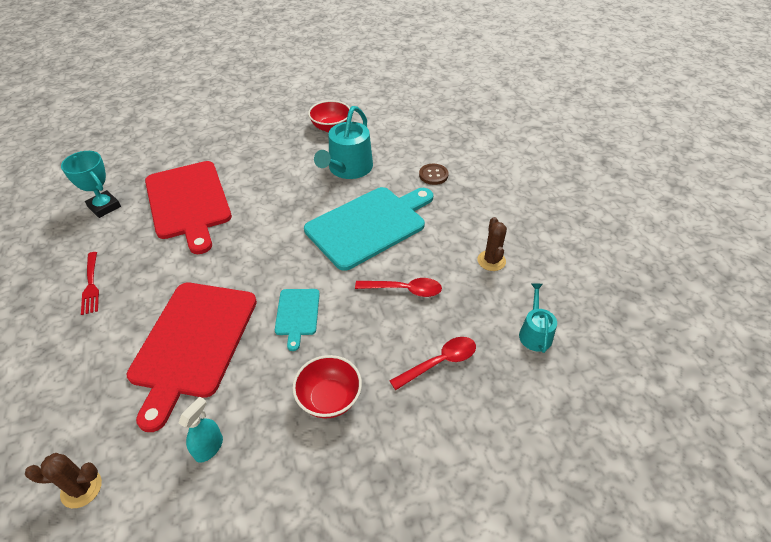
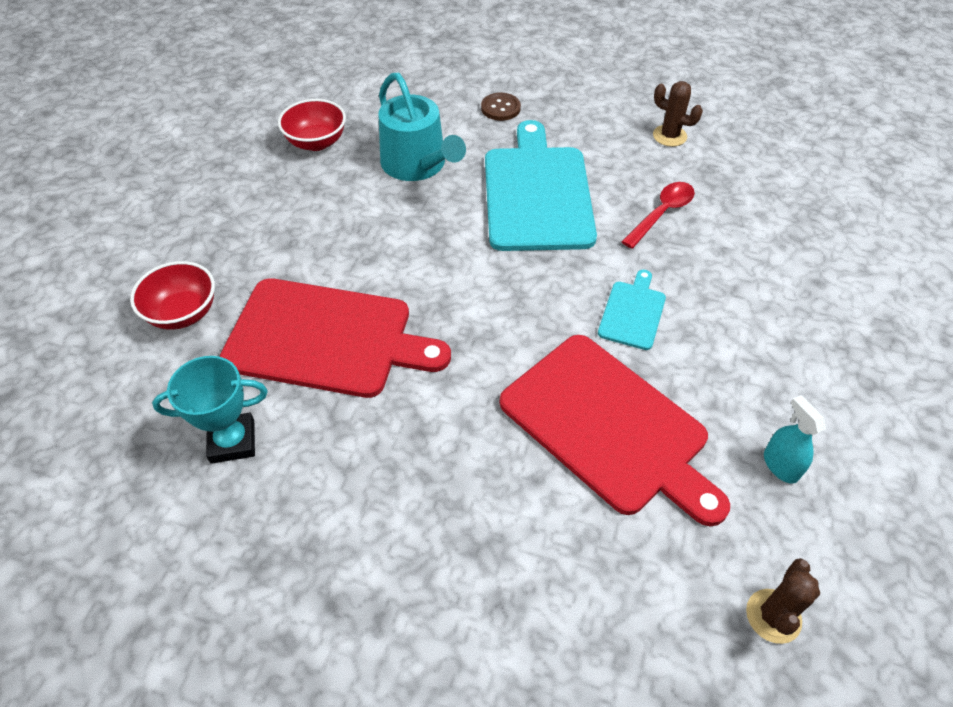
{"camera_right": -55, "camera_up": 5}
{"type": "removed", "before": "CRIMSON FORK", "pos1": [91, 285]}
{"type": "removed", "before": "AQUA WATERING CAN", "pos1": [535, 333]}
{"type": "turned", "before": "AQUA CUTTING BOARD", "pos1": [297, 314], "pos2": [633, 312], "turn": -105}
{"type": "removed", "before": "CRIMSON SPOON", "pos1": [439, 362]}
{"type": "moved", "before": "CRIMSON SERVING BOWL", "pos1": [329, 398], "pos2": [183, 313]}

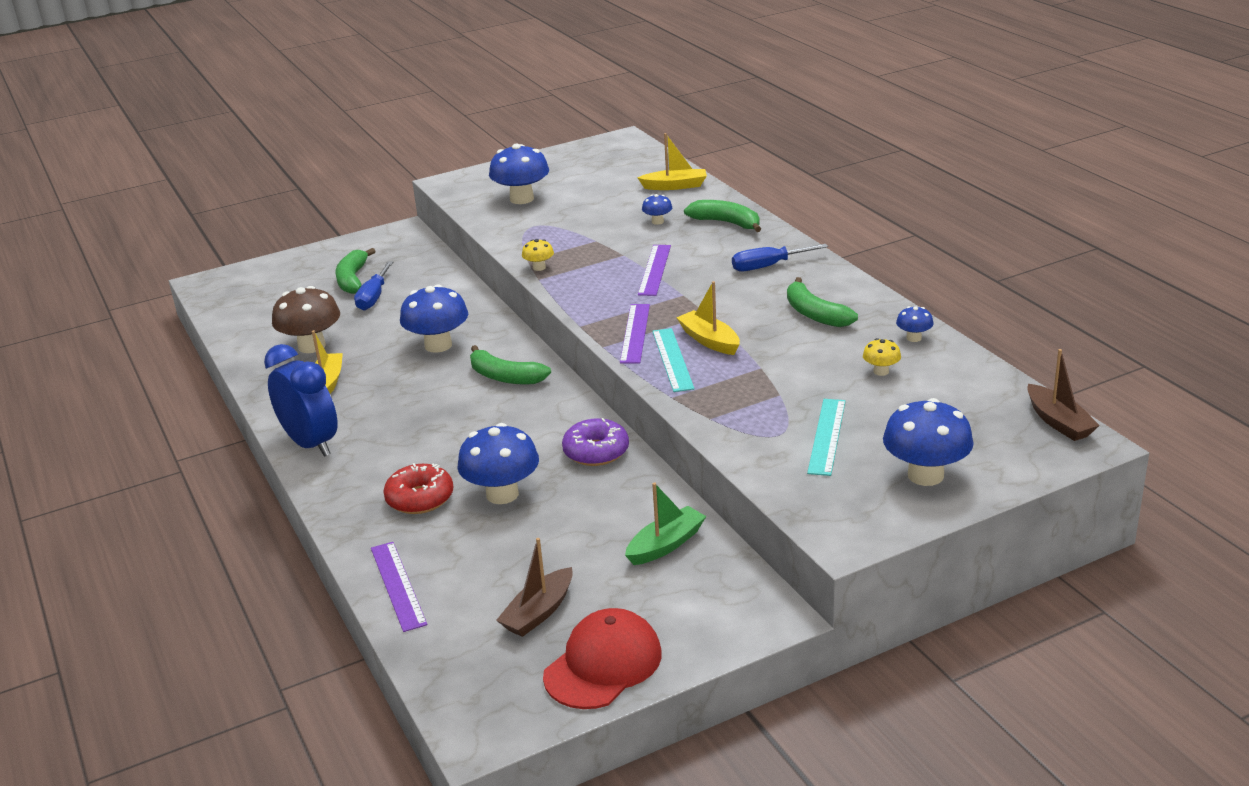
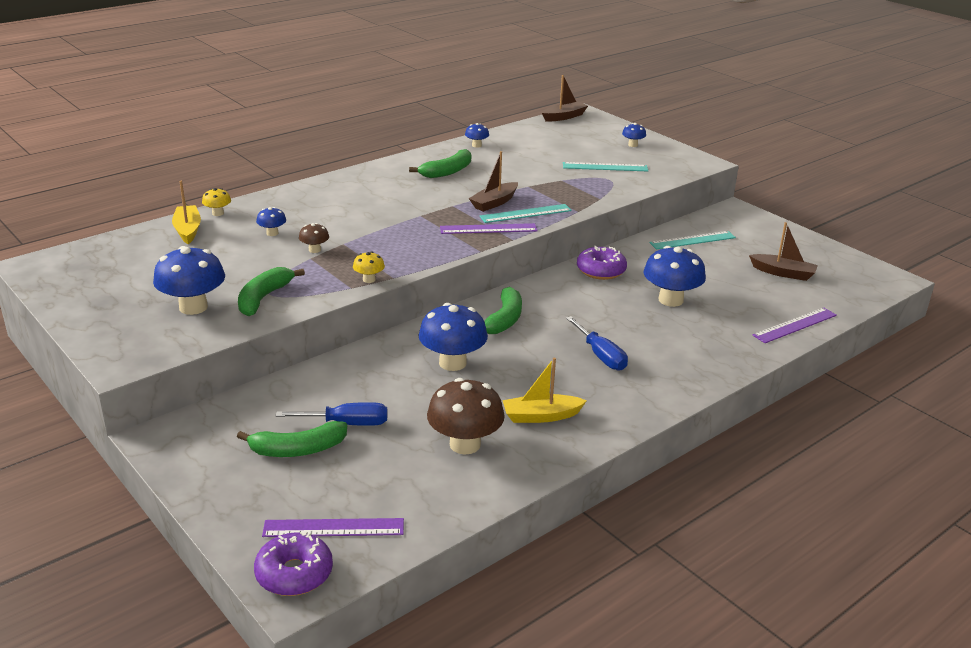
{"camera_right": -105, "camera_up": 0}
{"type": "moved", "before": "LEAF-GREEN BANANA FRUIT", "pos1": [726, 223], "pos2": [263, 298]}
{"type": "moved", "before": "COBALT HAND SCREWDRIVER", "pos1": [768, 266], "pos2": [600, 355]}
{"type": "moved", "before": "ROYAL PURPLE RULER", "pos1": [654, 270], "pos2": [333, 528]}
{"type": "recoloured", "before": "YELLOW TOY BOAT", "after": "BROWN TOY BOAT", "pos1": [709, 340], "pos2": [494, 203]}
{"type": "moved", "before": "YELLOW TOADSTOOL", "pos1": [881, 371], "pos2": [218, 213]}
{"type": "removed", "before": "COBALT BEDSIDE CLOCK", "pos1": [311, 444]}
{"type": "resized", "before": "COBALT TOADSTOOL", "pos1": [925, 475], "pos2": [633, 145], "scale": 0.49}
{"type": "removed", "before": "CRIMSON DOUGHNUT", "pos1": [420, 498]}
{"type": "replaced", "before": "LEAF-GREEN TOY BOAT", "after": "AQUA RULER", "pos1": [666, 545], "pos2": [692, 240]}
{"type": "removed", "before": "CRIMSON BASEBALL CAP", "pos1": [603, 664]}
{"type": "added", "after": "BROWN TOADSTOOL", "pos2": [314, 250]}
{"type": "added", "after": "ROYAL PURPLE DOUGHNUT", "pos2": [294, 573]}

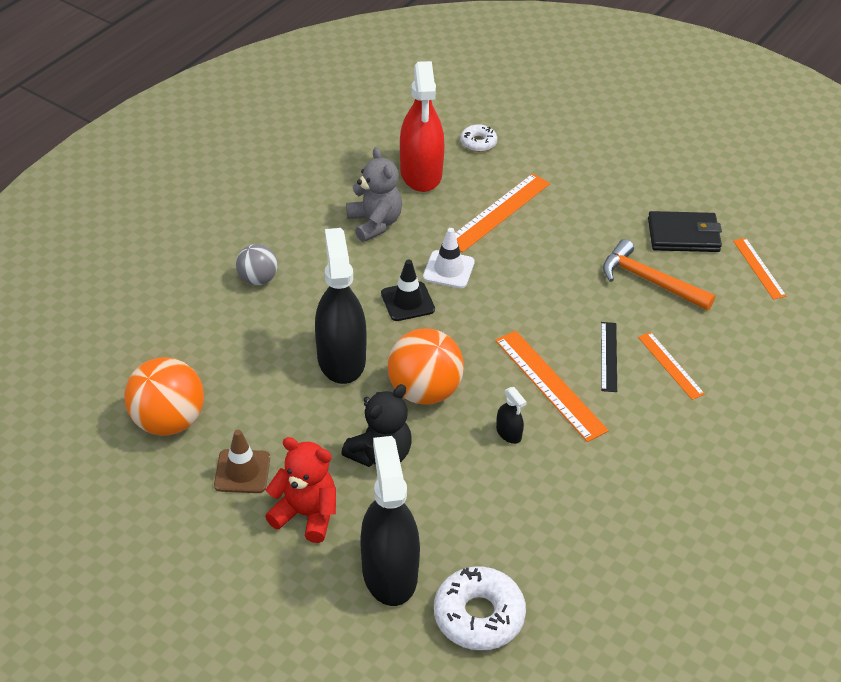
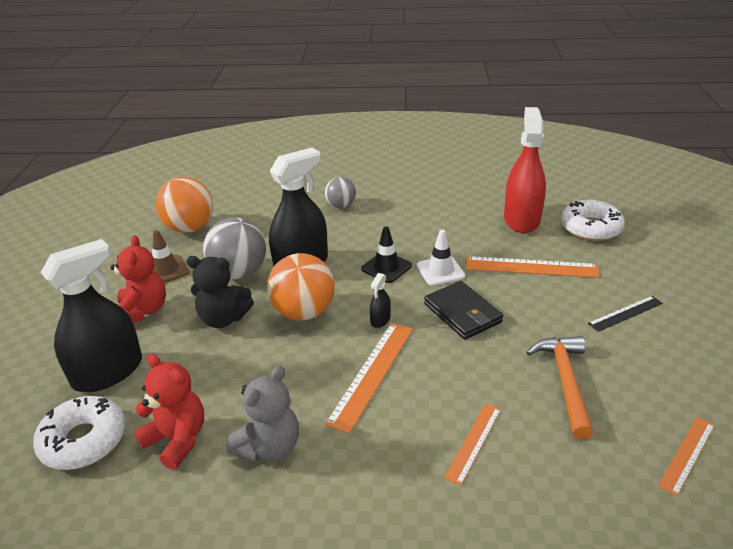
{"camera_right": 60, "camera_up": -10}
{"type": "turned", "before": "CRIMSON SPRAY BOTTLE", "pos1": [421, 173], "pos2": [521, 219], "turn": 135}
{"type": "resized", "before": "WHITE DOUGHNUT", "pos1": [478, 143], "pos2": [590, 228], "scale": 1.81}
{"type": "moved", "before": "GREY TEDDY", "pos1": [375, 223], "pos2": [269, 446]}
{"type": "moved", "before": "JET-BLACK BILLFOLD", "pos1": [683, 235], "pos2": [462, 313]}
{"type": "moved", "before": "JET-BLACK RULER", "pos1": [608, 356], "pos2": [625, 313]}
{"type": "moved", "before": "JET-BLACK SPRAY BOTTLE", "pos1": [508, 433], "pos2": [380, 320]}
{"type": "added", "after": "GREY PLAY BALL", "pos2": [239, 273]}
{"type": "added", "after": "CRIMSON TEDDY", "pos2": [177, 439]}

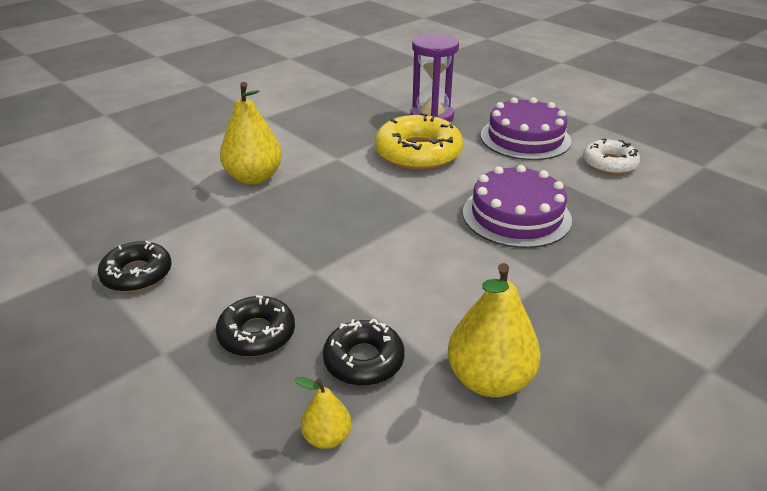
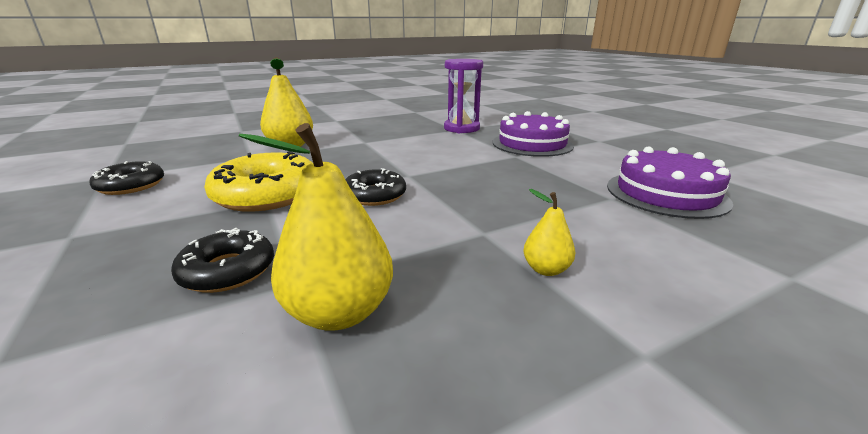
{"camera_right": 15, "camera_up": -10}
{"type": "moved", "before": "YELLOW DOUGHNUT", "pos1": [418, 153], "pos2": [267, 194]}
{"type": "removed", "before": "WHITE DOUGHNUT", "pos1": [609, 164]}
{"type": "moved", "before": "ROYAL PURPLE CAKE", "pos1": [516, 215], "pos2": [666, 193]}
{"type": "moved", "before": "JET-BLACK DOUGHNUT", "pos1": [257, 334], "pos2": [374, 195]}
{"type": "moved", "before": "YELLOW PEAR FRUIT", "pos1": [327, 437], "pos2": [546, 269]}

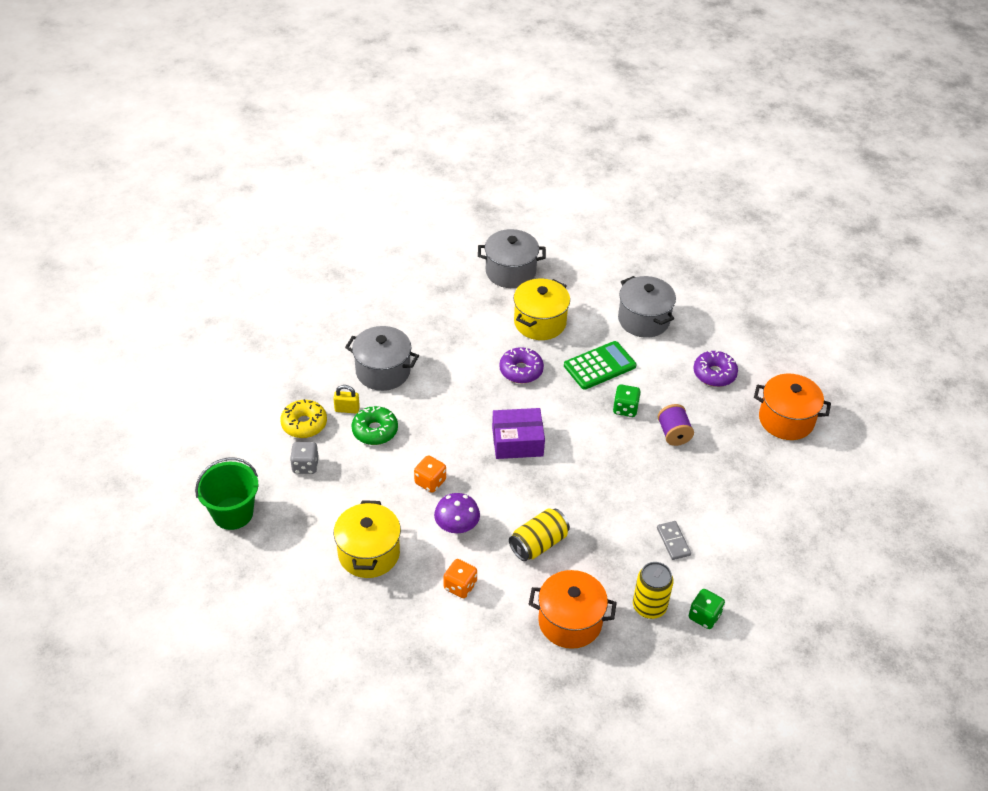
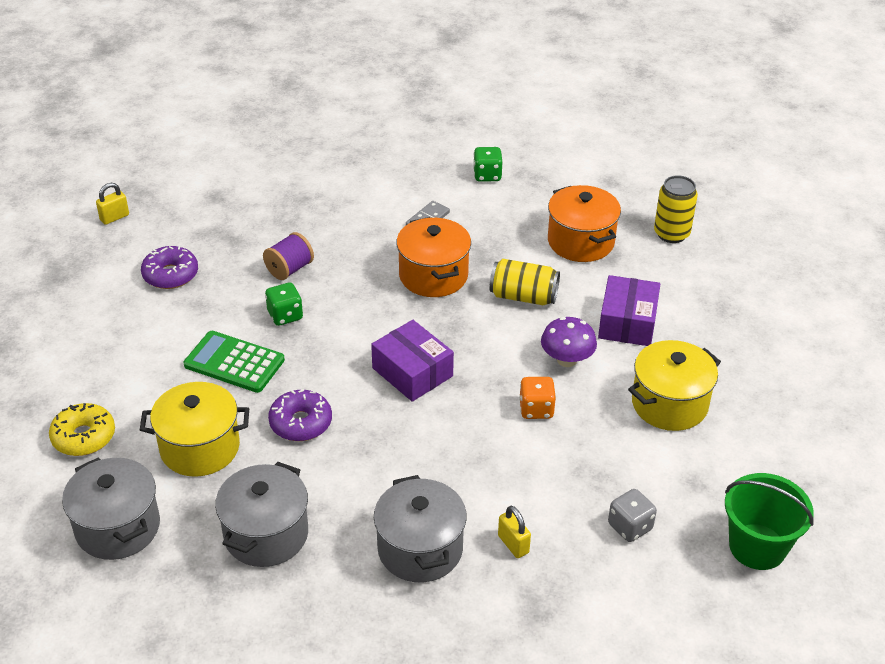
{"camera_right": -125, "camera_up": -5}
{"type": "moved", "before": "GREY STOCKPOT", "pos1": [643, 320], "pos2": [266, 534]}
{"type": "moved", "before": "BRIGHT ORANGE STOCKPOT", "pos1": [786, 419], "pos2": [433, 275]}
{"type": "moved", "before": "YELLOW DOUGHNUT", "pos1": [304, 424], "pos2": [84, 437]}
{"type": "removed", "before": "LEAF-GREEN DOUGHNUT", "pos1": [375, 430]}
{"type": "replaced", "before": "BRIGHT ORANGE DIE", "after": "ROYAL PURPLE PARCEL", "pos1": [460, 586], "pos2": [627, 322]}
{"type": "moved", "before": "YELLOW TIN", "pos1": [649, 606], "pos2": [671, 234]}
{"type": "added", "after": "YELLOW LOCK", "pos2": [114, 217]}

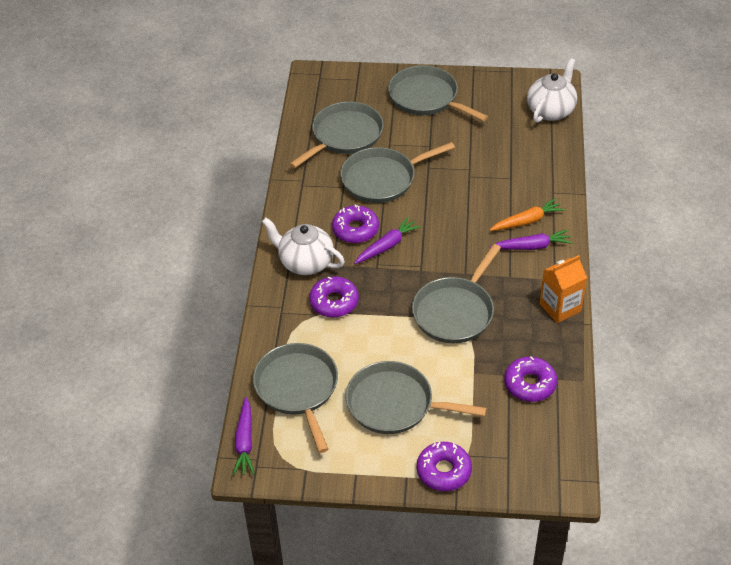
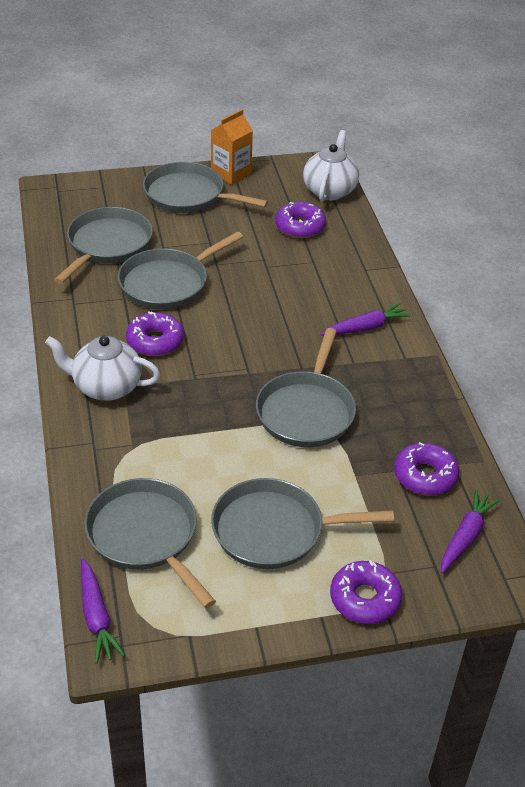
{"camera_right": -20, "camera_up": -5}
{"type": "removed", "before": "BRIGHT ORANGE ROOT VEGETABLE", "pos1": [527, 221]}
{"type": "moved", "before": "ROYAL PURPLE ROOT VEGETABLE", "pos1": [387, 246], "pos2": [465, 536]}
{"type": "moved", "before": "BRIGHT ORANGE MILK CARTON", "pos1": [560, 307], "pos2": [231, 173]}
{"type": "moved", "before": "ROYAL PURPLE DOUGHNUT", "pos1": [334, 302], "pos2": [300, 226]}

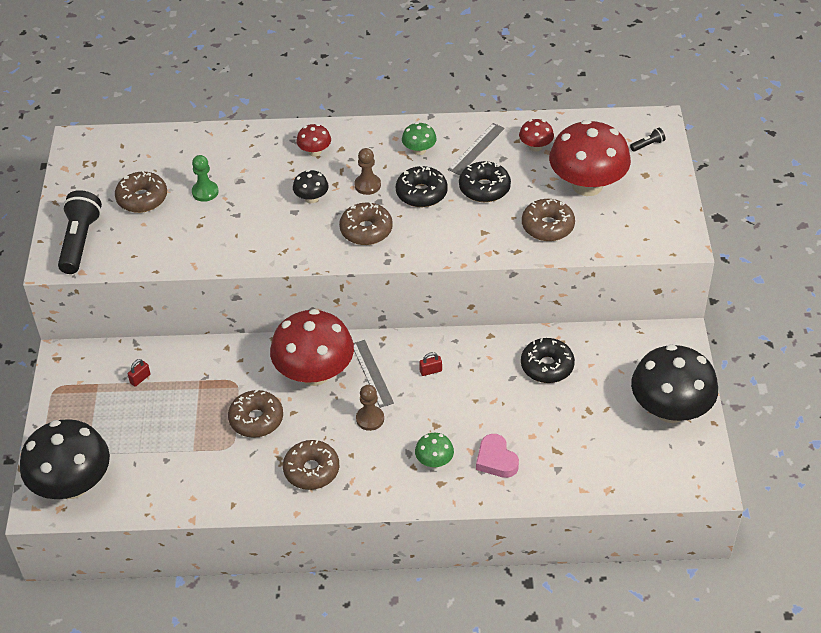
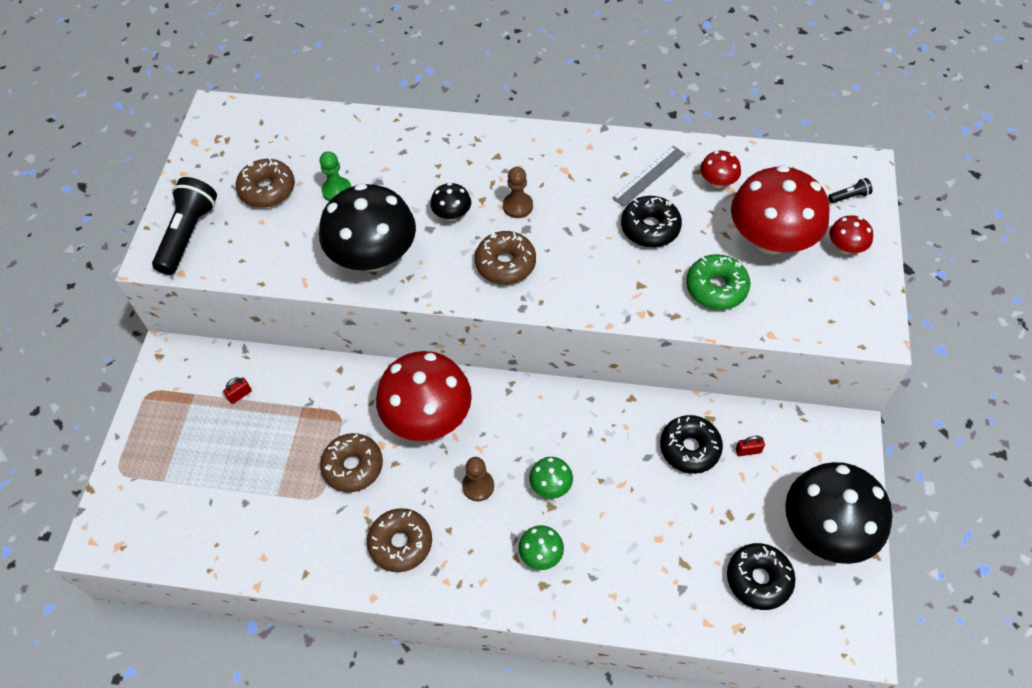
{"camera_right": 10, "camera_up": 10}
{"type": "moved", "before": "LEAF-GREEN TOADSTOOL", "pos1": [419, 150], "pos2": [551, 485]}
{"type": "moved", "before": "CRIMSON TOADSTOOL", "pos1": [314, 151], "pos2": [845, 247]}
{"type": "moved", "before": "JET-BLACK DOUGHNUT", "pos1": [421, 193], "pos2": [758, 579]}
{"type": "recoloured", "before": "BROWN DOUGHNUT", "after": "LEAF-GREEN DOUGHNUT", "pos1": [547, 226], "pos2": [716, 288]}
{"type": "removed", "before": "GREY RULER", "pos1": [372, 373]}
{"type": "moved", "before": "CRIMSON LOCK", "pos1": [430, 371], "pos2": [748, 450]}
{"type": "moved", "before": "JET-BLACK TOADSTOOL", "pos1": [72, 485], "pos2": [374, 256]}
{"type": "removed", "before": "ROSY HEART SHAPE", "pos1": [496, 460]}

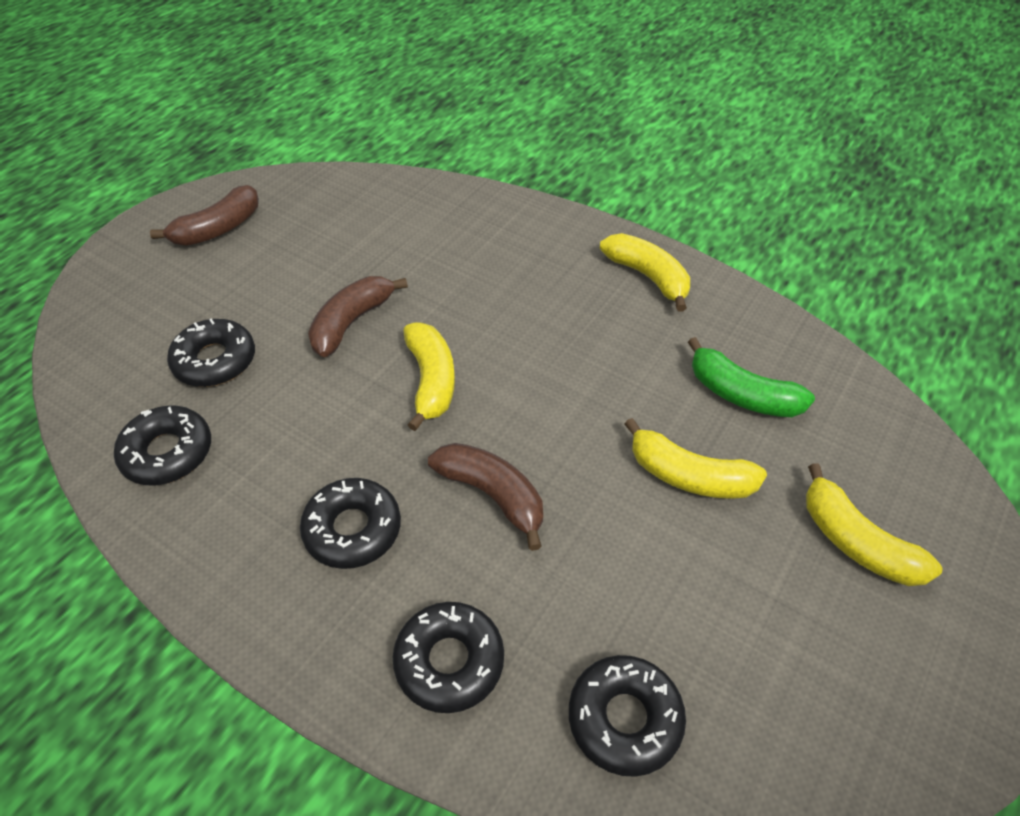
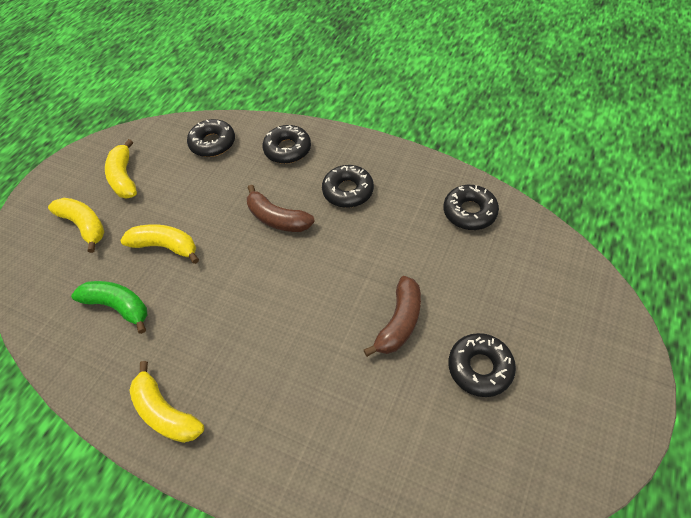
{"camera_right": 175, "camera_up": 5}
{"type": "removed", "before": "BROWN BANANA FRUIT", "pos1": [218, 229]}
{"type": "moved", "before": "JET-BLACK DOUGHNUT", "pos1": [215, 361], "pos2": [480, 368]}
{"type": "moved", "before": "YELLOW BANANA FRUIT", "pos1": [431, 380], "pos2": [124, 178]}

